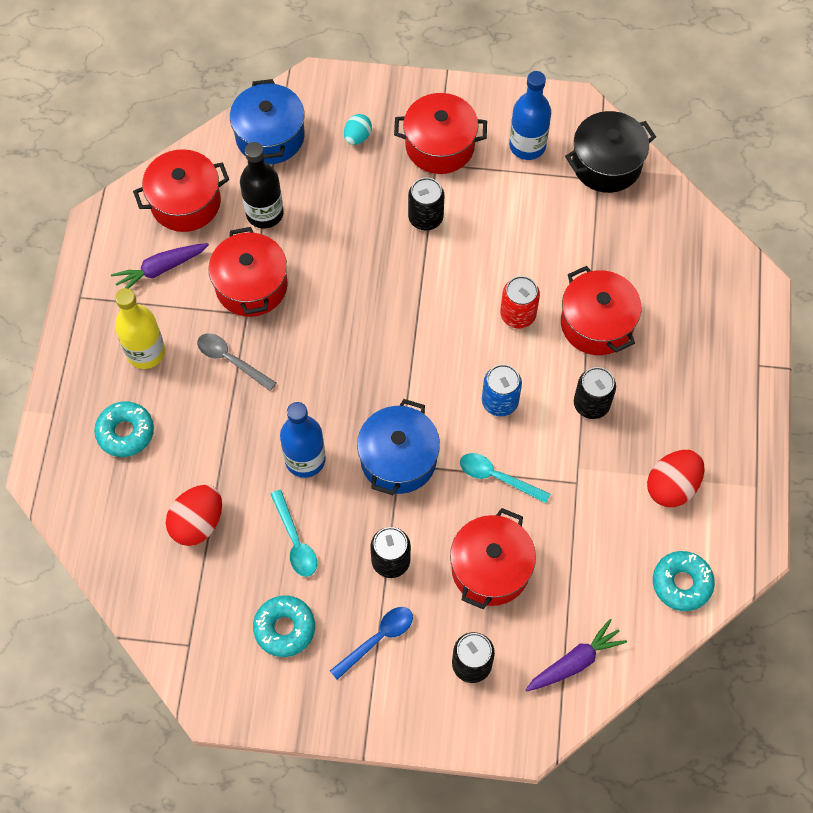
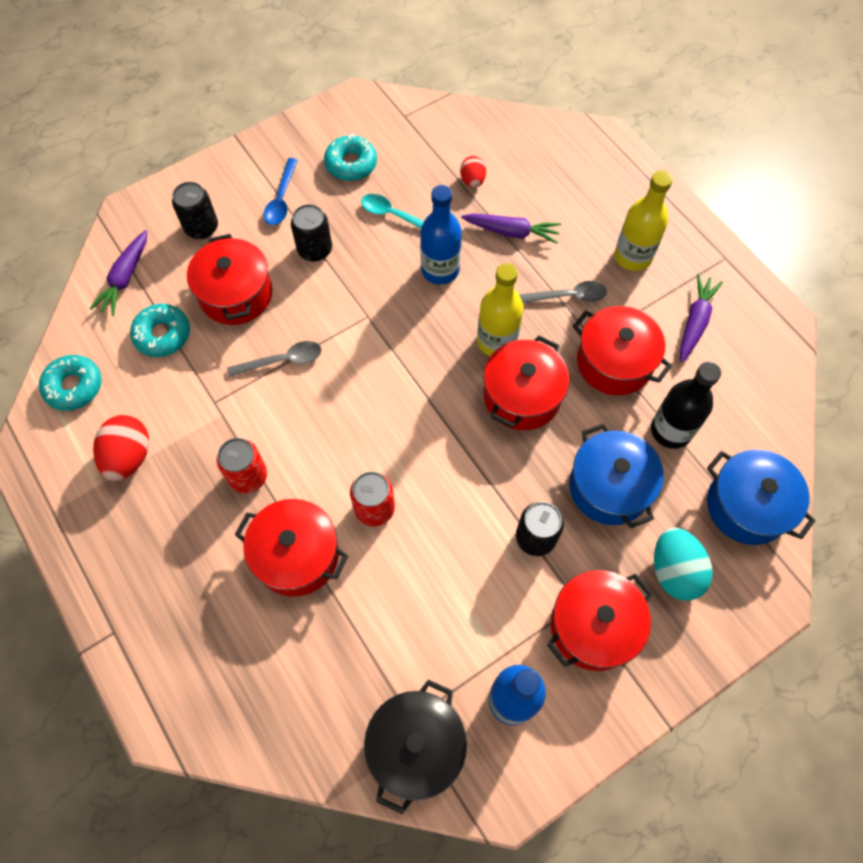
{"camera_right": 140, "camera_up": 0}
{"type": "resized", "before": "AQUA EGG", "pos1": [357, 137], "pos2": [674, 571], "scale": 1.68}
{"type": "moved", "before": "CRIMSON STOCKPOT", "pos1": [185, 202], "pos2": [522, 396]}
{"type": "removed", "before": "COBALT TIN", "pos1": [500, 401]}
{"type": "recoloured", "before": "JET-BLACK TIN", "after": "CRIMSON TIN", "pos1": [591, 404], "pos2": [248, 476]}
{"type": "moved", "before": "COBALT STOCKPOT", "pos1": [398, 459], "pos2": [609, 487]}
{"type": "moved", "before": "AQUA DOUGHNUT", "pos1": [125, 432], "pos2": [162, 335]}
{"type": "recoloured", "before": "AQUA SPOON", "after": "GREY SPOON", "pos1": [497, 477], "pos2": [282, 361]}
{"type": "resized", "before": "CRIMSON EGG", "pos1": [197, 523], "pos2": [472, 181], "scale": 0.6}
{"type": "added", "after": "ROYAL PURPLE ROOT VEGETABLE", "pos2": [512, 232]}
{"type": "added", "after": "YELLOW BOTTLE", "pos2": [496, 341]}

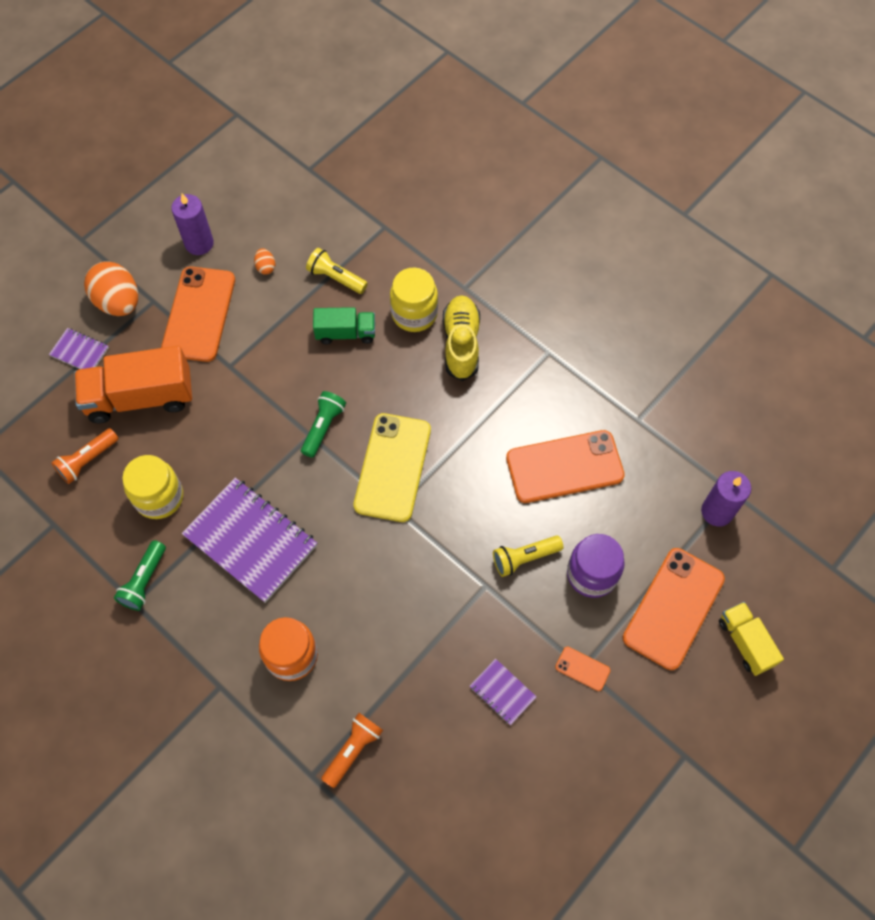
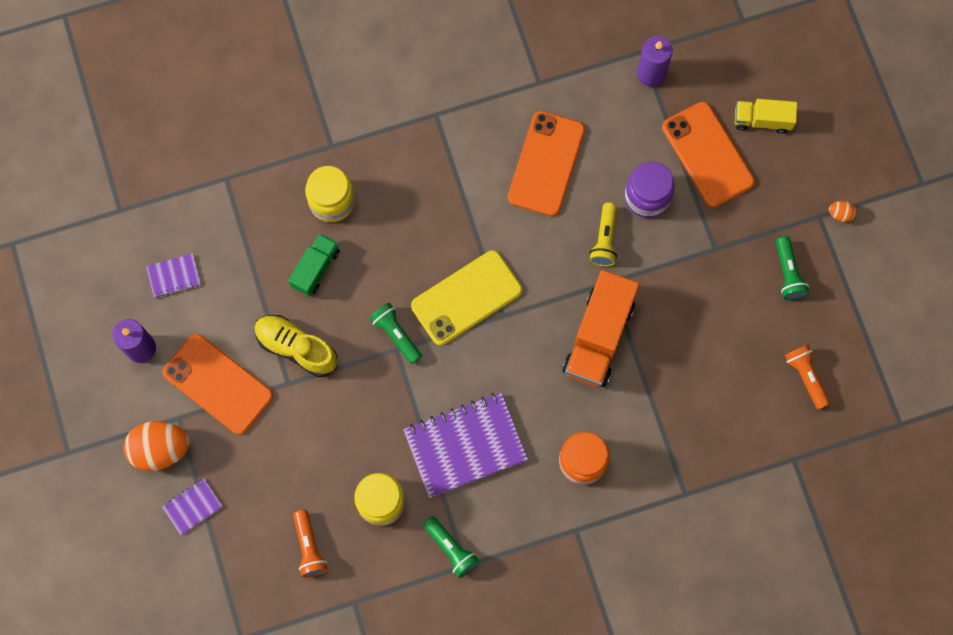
{"camera_right": -60, "camera_up": 10}
{"type": "moved", "before": "BRIGHT ORANGE EGG", "pos1": [266, 267], "pos2": [840, 214]}
{"type": "removed", "before": "YELLOW TORCH", "pos1": [336, 278]}
{"type": "moved", "before": "YELLOW LACE-UP SHOE", "pos1": [461, 343], "pos2": [296, 348]}
{"type": "moved", "before": "BRIGHT ORANGE LORRY", "pos1": [140, 397], "pos2": [598, 337]}
{"type": "turned", "before": "YELLOW SMARTPHONE", "pos1": [392, 467], "pos2": [466, 298], "turn": -75}
{"type": "removed", "before": "BRIGHT ORANGE SMARTPHONE", "pos1": [582, 668]}
{"type": "moved", "before": "ROYAL PURPLE NOTEPAD", "pos1": [502, 692], "pos2": [174, 276]}
{"type": "moved", "before": "BRIGHT ORANGE TORCH", "pos1": [353, 750], "pos2": [805, 376]}
{"type": "added", "after": "LEAF-GREEN TORCH", "pos2": [788, 273]}

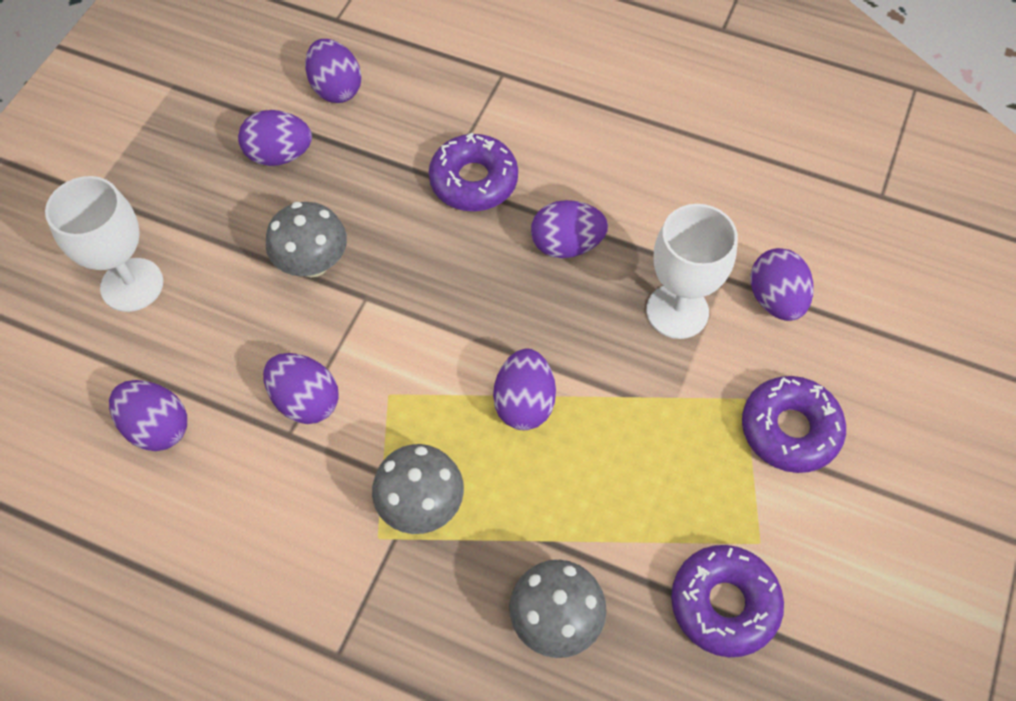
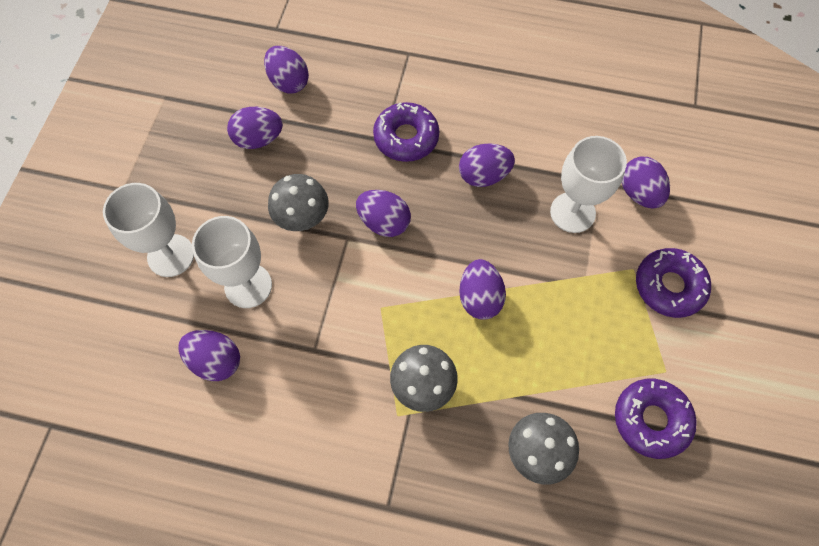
{"camera_right": -10, "camera_up": 5}
{"type": "moved", "before": "ROYAL PURPLE EGG", "pos1": [306, 400], "pos2": [384, 222]}
{"type": "added", "after": "WHITE WINE GLASS", "pos2": [248, 286]}

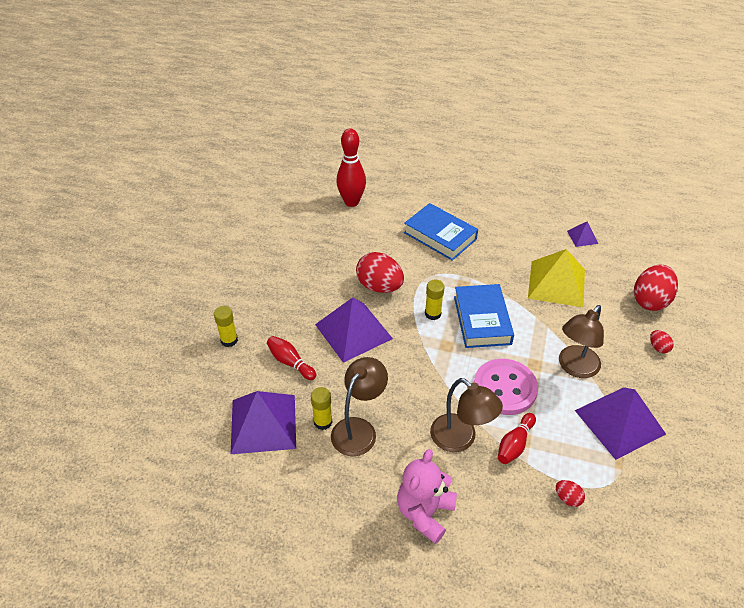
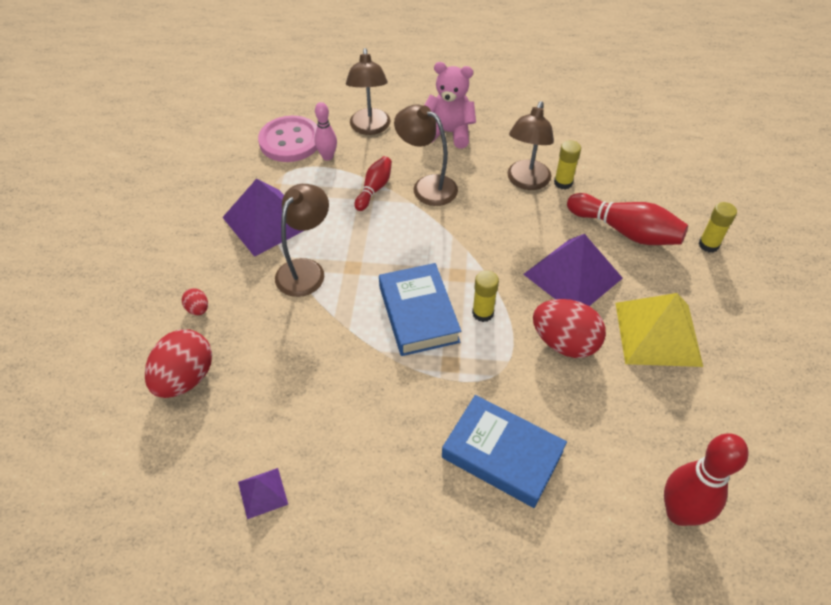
{"camera_right": 170, "camera_up": 5}
{"type": "moved", "before": "YELLOW SOLID PYRAMID", "pos1": [556, 283], "pos2": [657, 333]}
{"type": "resized", "before": "CRIMSON SKITTLE", "pos1": [290, 362], "pos2": [625, 231], "scale": 1.67}
{"type": "moved", "before": "ROSY SHIRT BUTTON", "pos1": [504, 388], "pos2": [290, 141]}
{"type": "removed", "before": "ROYAL PURPLE SOLID PYRAMID", "pos1": [263, 423]}
{"type": "turned", "before": "ROSY TEDDY", "pos1": [424, 513], "pos2": [449, 133], "turn": -90}
{"type": "replaced", "before": "CRIMSON EGG", "after": "ROSY SKITTLE", "pos1": [567, 498], "pos2": [327, 157]}
{"type": "added", "after": "BROWN LAMP", "pos2": [370, 128]}

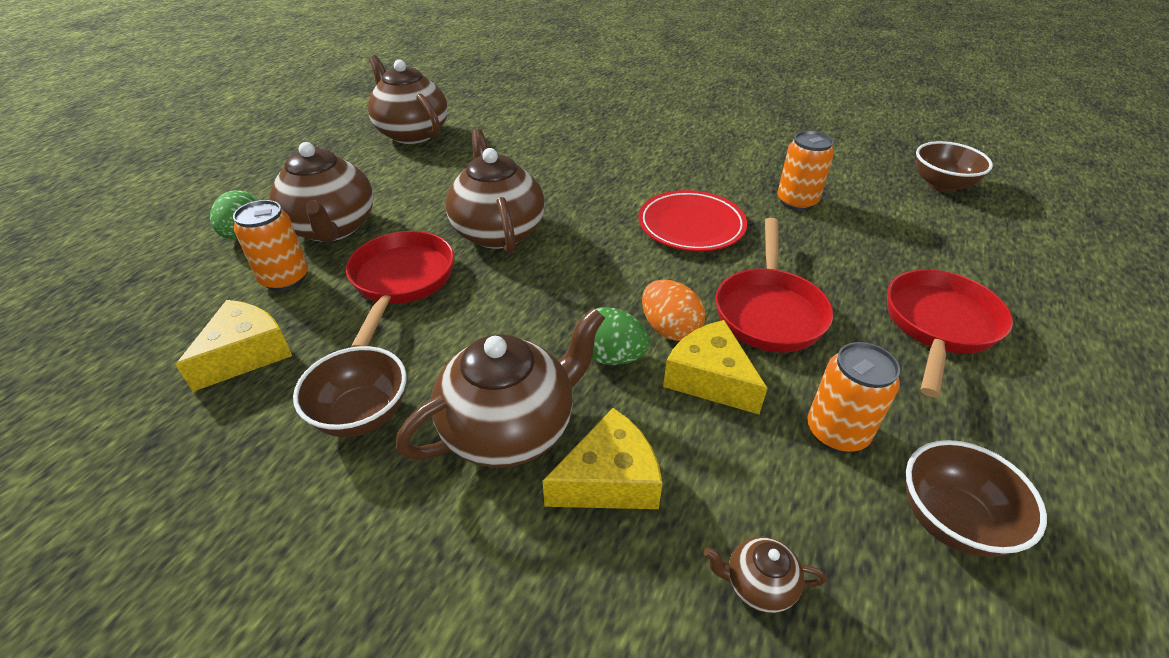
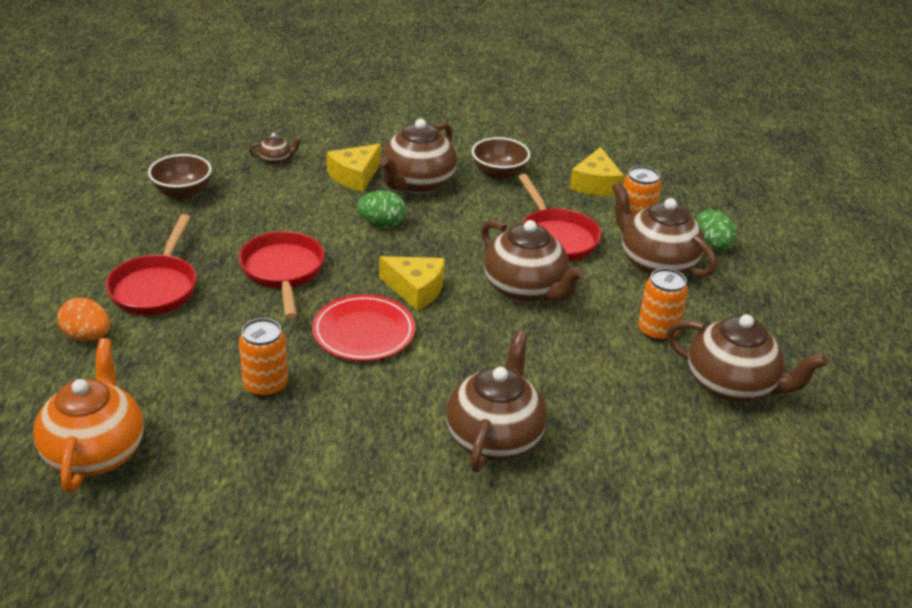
{"camera_right": 155, "camera_up": -5}
{"type": "replaced", "before": "BROWN SERVING BOWL", "after": "BRIGHT ORANGE TEAPOT", "pos1": [941, 185], "pos2": [95, 452]}
{"type": "moved", "before": "BRIGHT ORANGE EGG", "pos1": [669, 329], "pos2": [87, 336]}
{"type": "moved", "before": "YELLOW CHEESE WEDGE", "pos1": [710, 379], "pos2": [415, 289]}
{"type": "moved", "before": "BRIGHT ORANGE TIN", "pos1": [836, 432], "pos2": [657, 331]}
{"type": "added", "after": "BROWN TEAPOT", "pos2": [494, 438]}

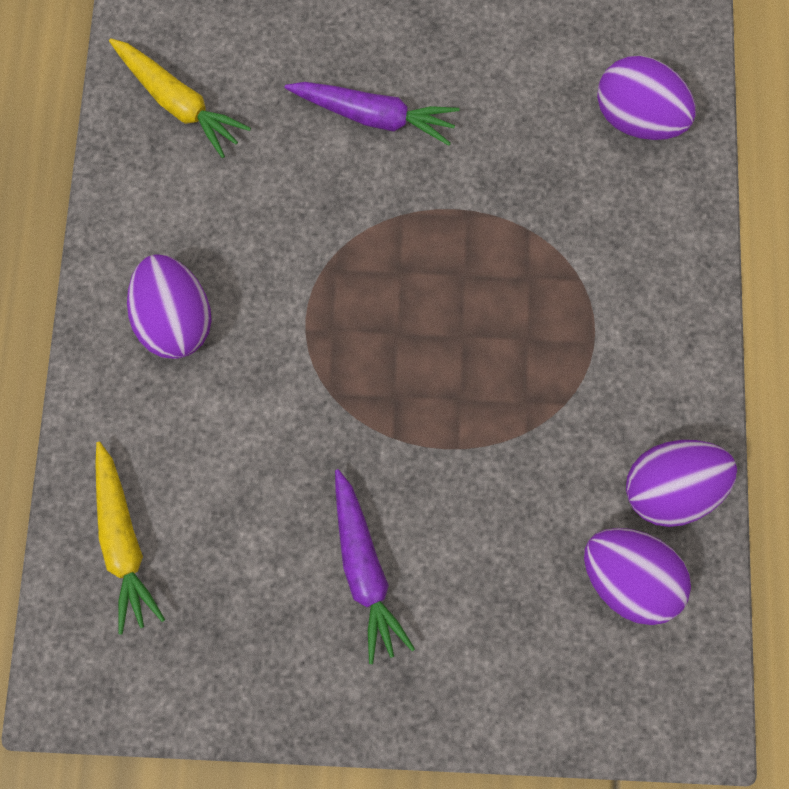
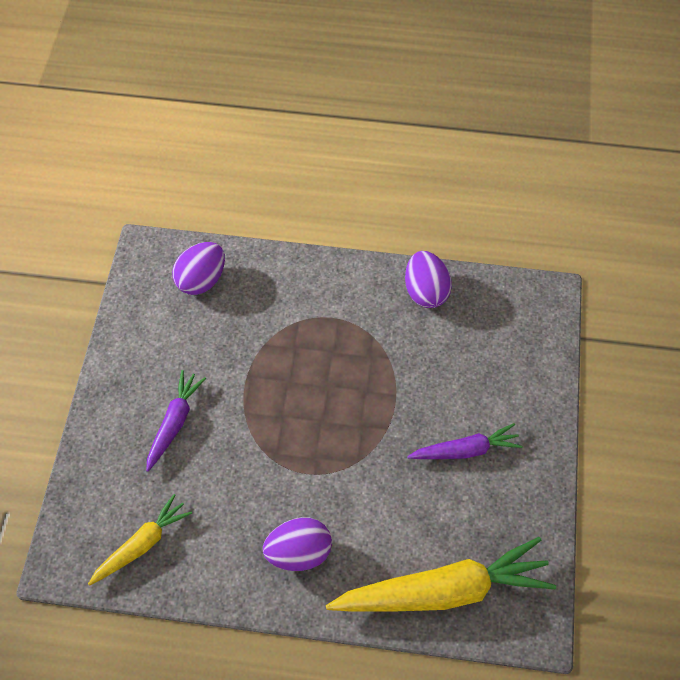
{"camera_right": -85, "camera_up": -15}
{"type": "resized", "before": "YELLOW ROOT VEGETABLE", "pos1": [124, 541], "pos2": [443, 590], "scale": 1.84}
{"type": "removed", "before": "ROYAL PURPLE EGG", "pos1": [628, 578]}

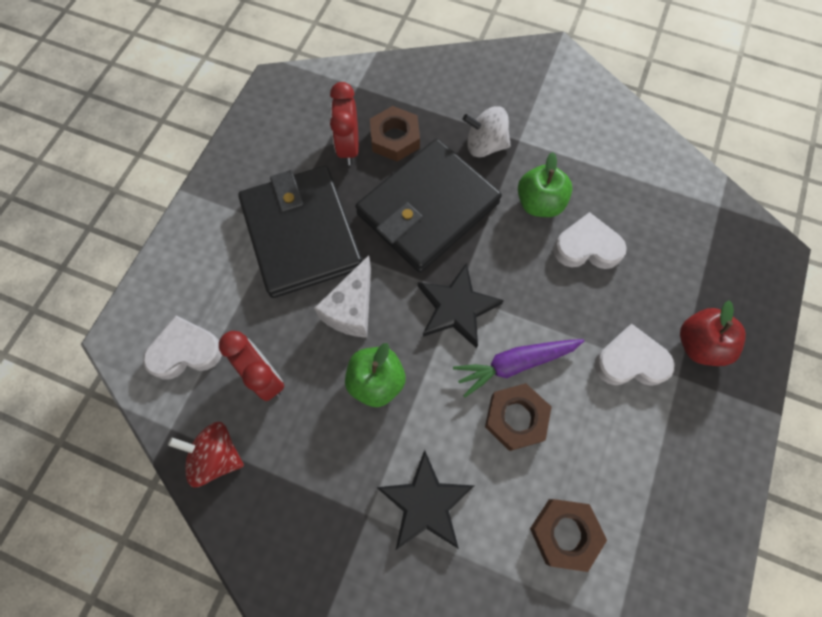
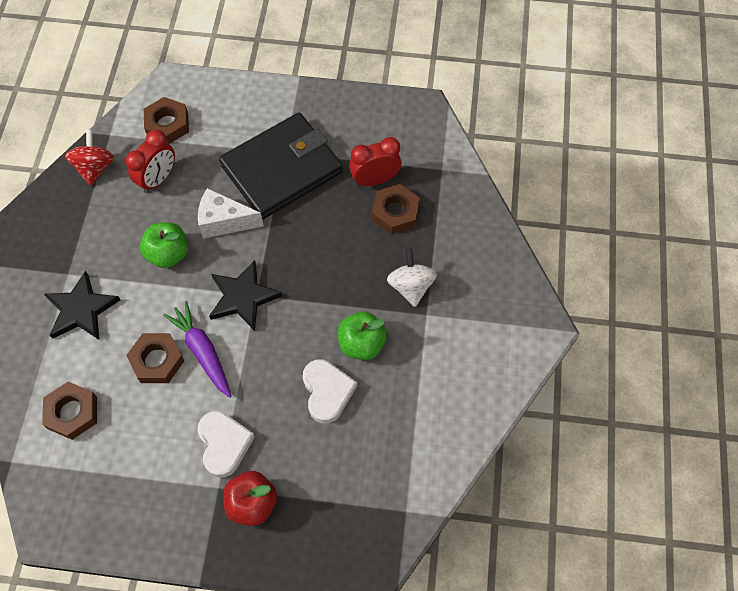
{"camera_right": 75, "camera_up": -5}
{"type": "removed", "before": "JET-BLACK BILLFOLD", "pos1": [428, 208]}
{"type": "replaced", "before": "WHITE HEART SHAPE", "after": "BROWN HEXAGON NUT", "pos1": [185, 351], "pos2": [167, 124]}

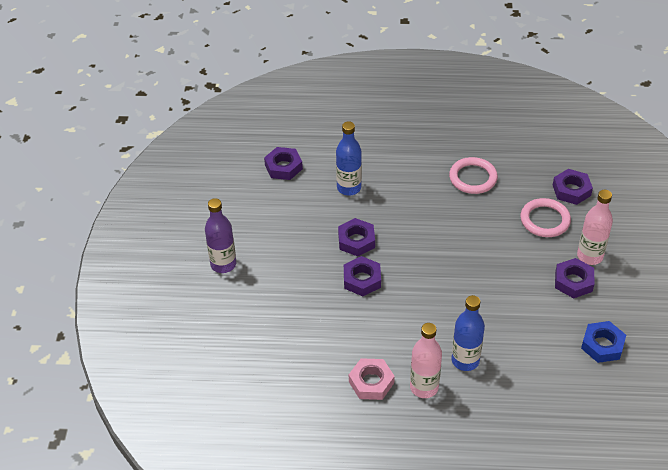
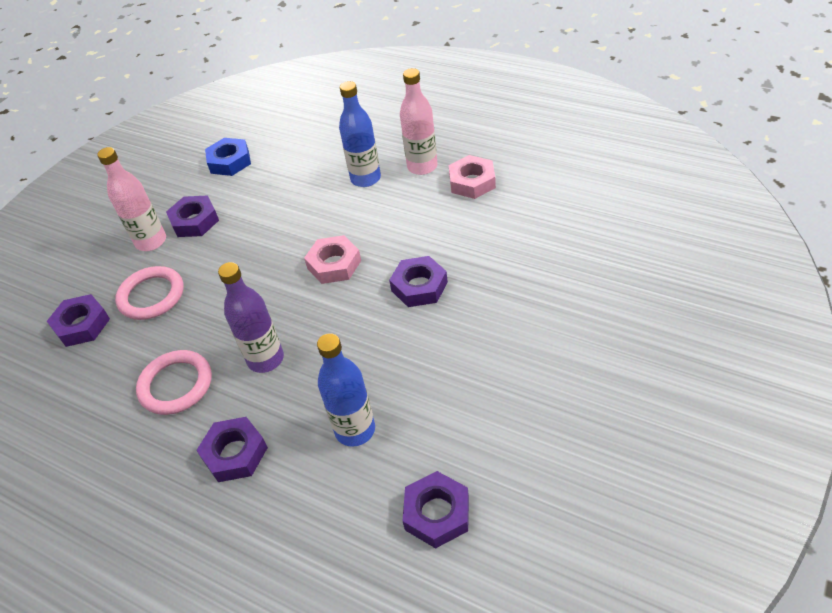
{"camera_right": -150, "camera_up": 0}
{"type": "moved", "before": "ROYAL PURPLE BOTTLE", "pos1": [223, 264], "pos2": [266, 359]}
{"type": "moved", "before": "ROYAL PURPLE HEXAGON NUT", "pos1": [356, 241], "pos2": [235, 453]}
{"type": "added", "after": "ROSY HEXAGON NUT", "pos2": [334, 264]}

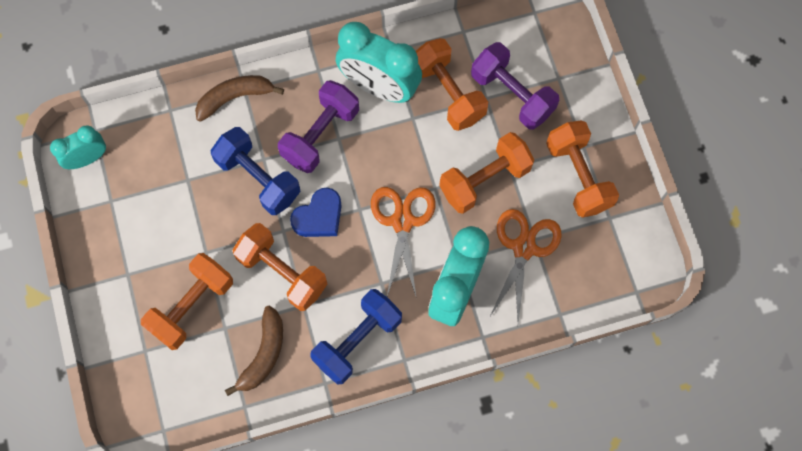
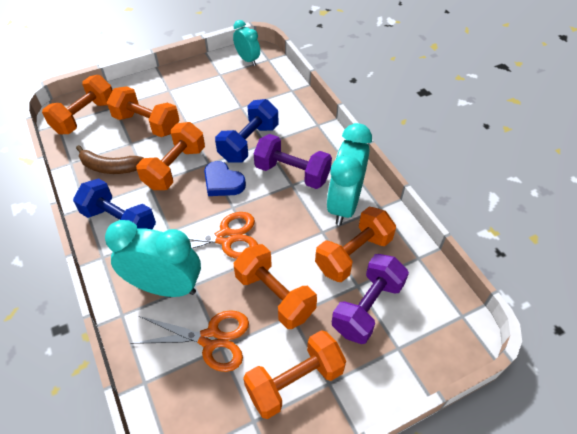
{"camera_right": 80, "camera_up": -20}
{"type": "removed", "before": "BROWN BANANA FRUIT", "pos1": [235, 98]}
{"type": "added", "after": "BRIGHT ORANGE DUMBBELL", "pos2": [84, 117]}

